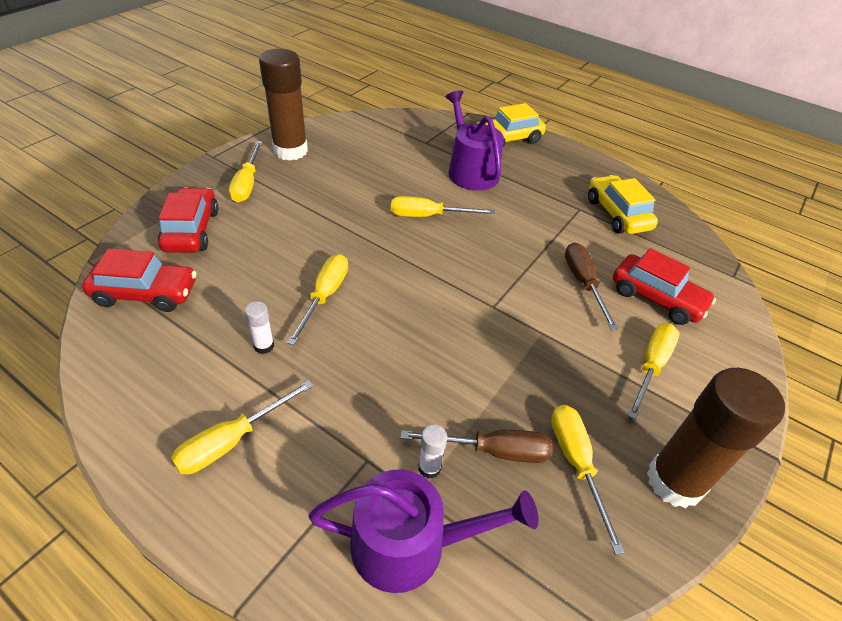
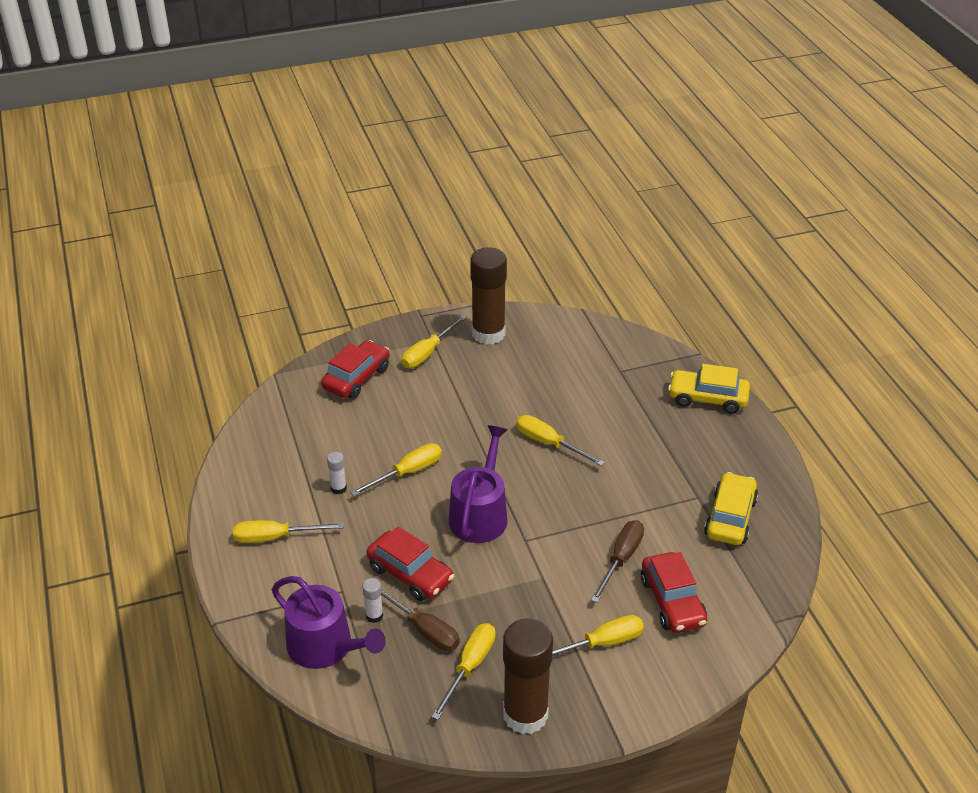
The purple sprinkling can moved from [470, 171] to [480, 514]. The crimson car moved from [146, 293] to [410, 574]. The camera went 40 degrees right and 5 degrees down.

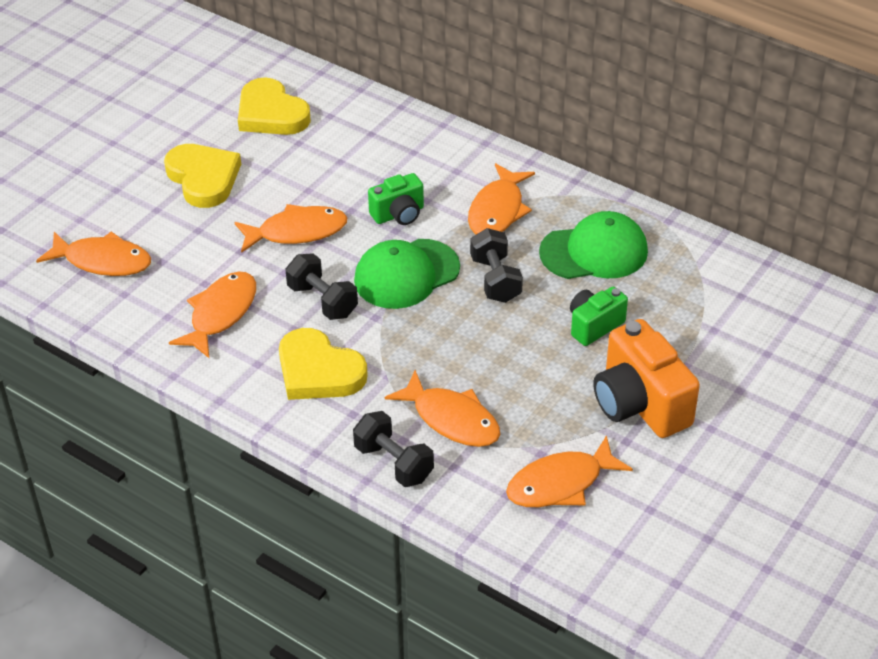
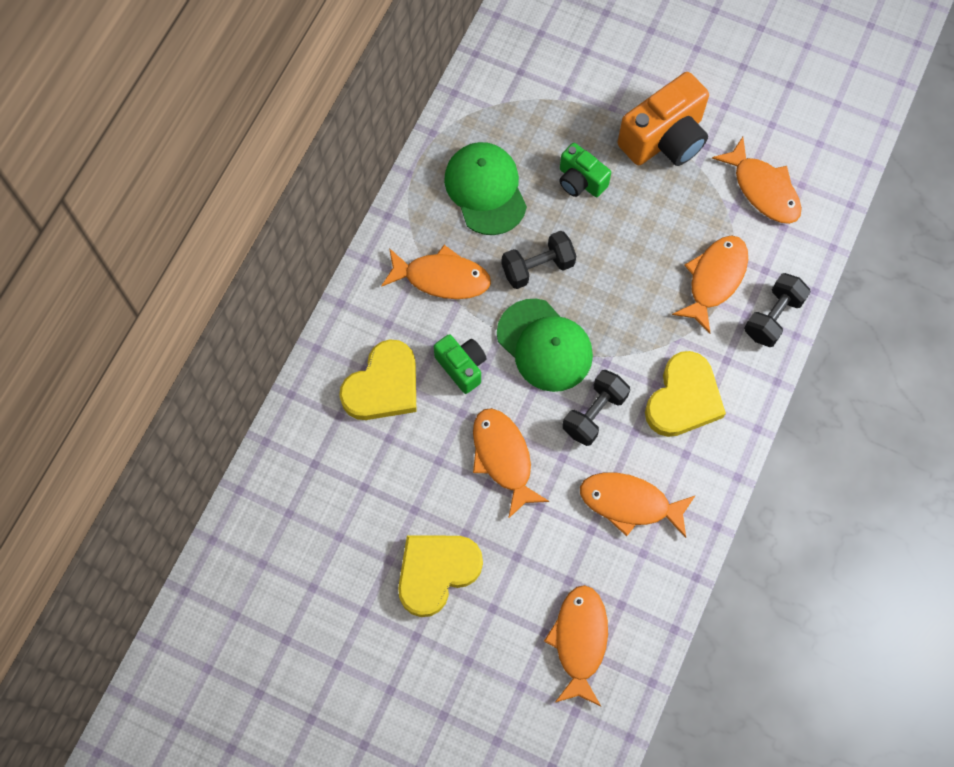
The golden heart moved from [271, 113] to [383, 386]. The camera went 100 degrees left and 25 degrees up.

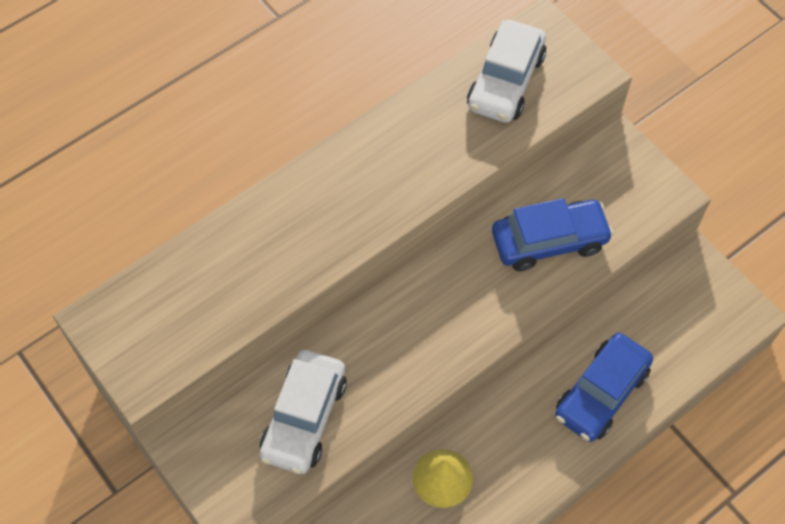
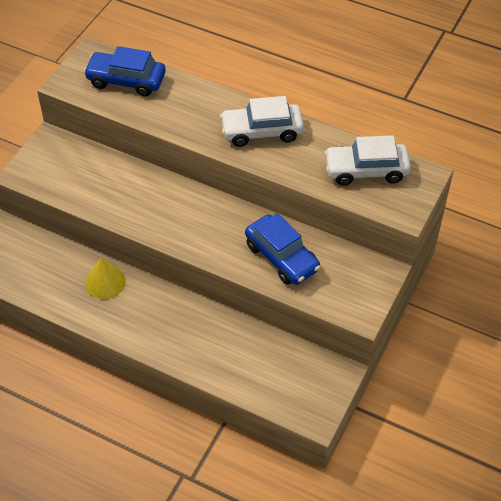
The blue car moved from [601, 393] to [126, 81]. The pure white car moved from [304, 418] to [261, 131]. The camera went 65 degrees right and 10 degrees down.

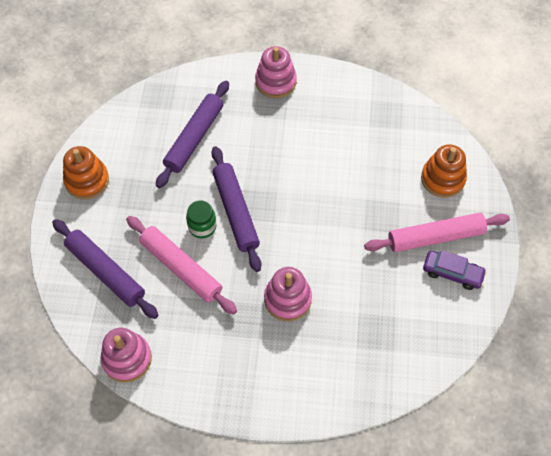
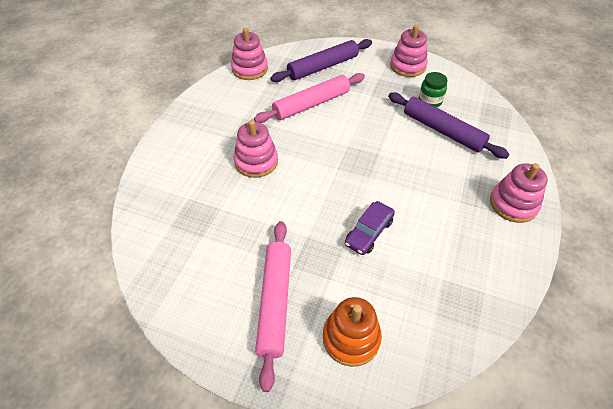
The bright orange ring stacker at [87, 180] became the rosy ring stacker at [407, 66]. The purple dough roller at [236, 211] disappeared. The emerald preserve jar moved from [202, 227] to [430, 101]. The purple car moved from [452, 273] to [369, 232]. The camera went 105 degrees right and 10 degrees down.

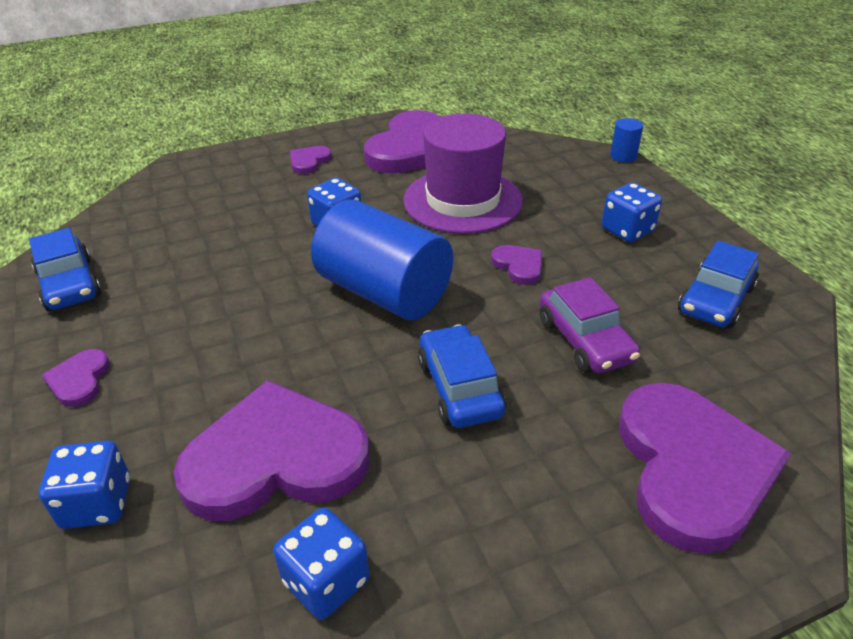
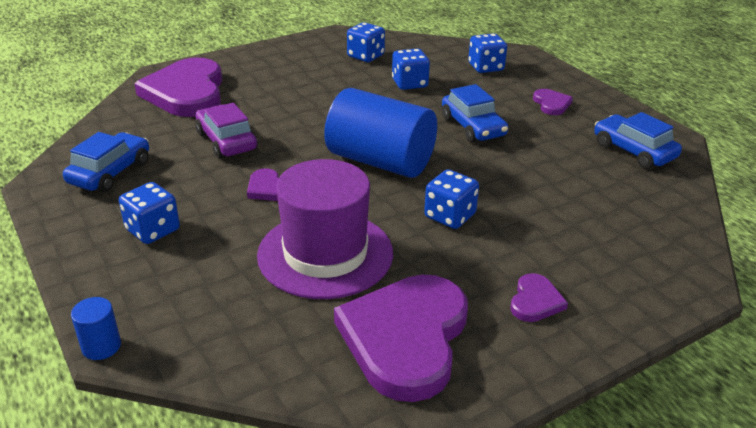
The blue car moved from [459, 388] to [473, 127]. The purple heart at [275, 458] was replaced by the blue die at [409, 83]. The camera went 170 degrees right and 5 degrees down.

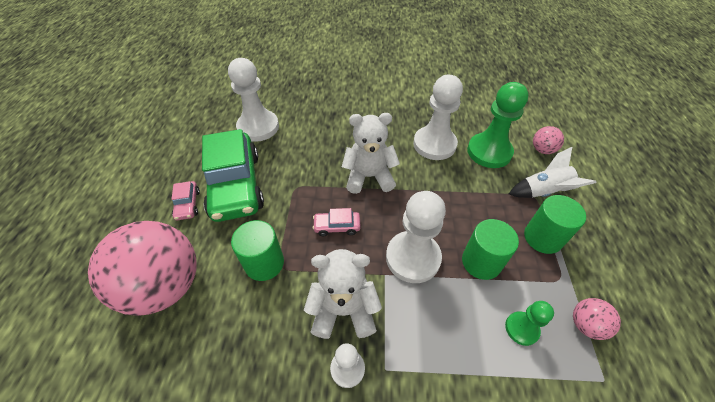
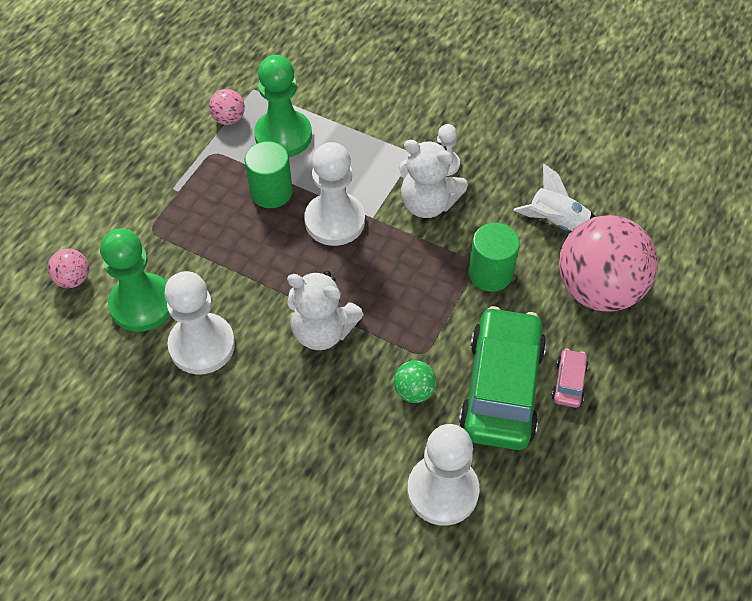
The pure white spaceship moved from [543, 192] to [556, 223]. The emerald cylinder shape at [542, 238] disappeared. The rosy car at [337, 226] disappeared. The emerald pawn at [521, 329] changed to 1.91 times the size. The emerald play ball at [414, 391] appeared. The camera went 155 degrees left and 5 degrees up.

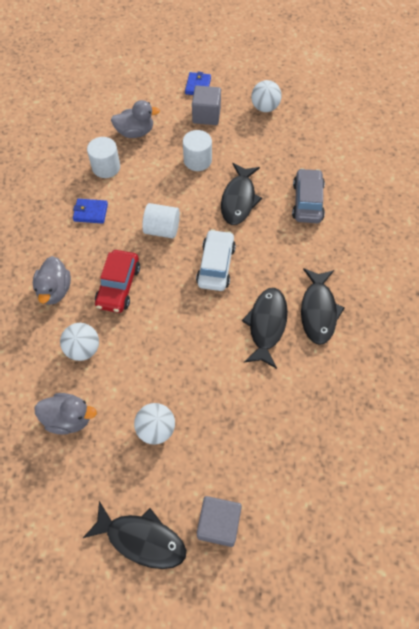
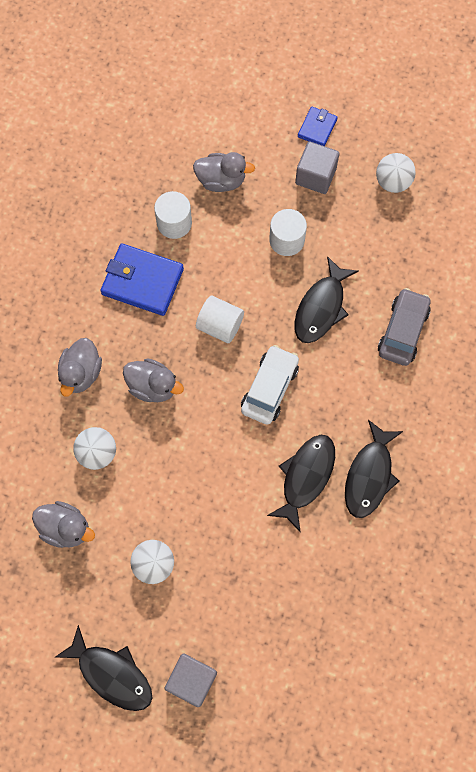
The blue wallet at [90, 212] changed to 1.84 times the size. The crimson car at [118, 286] was replaced by the gray toy duck at [153, 386]. The camera went 15 degrees right and 10 degrees up.

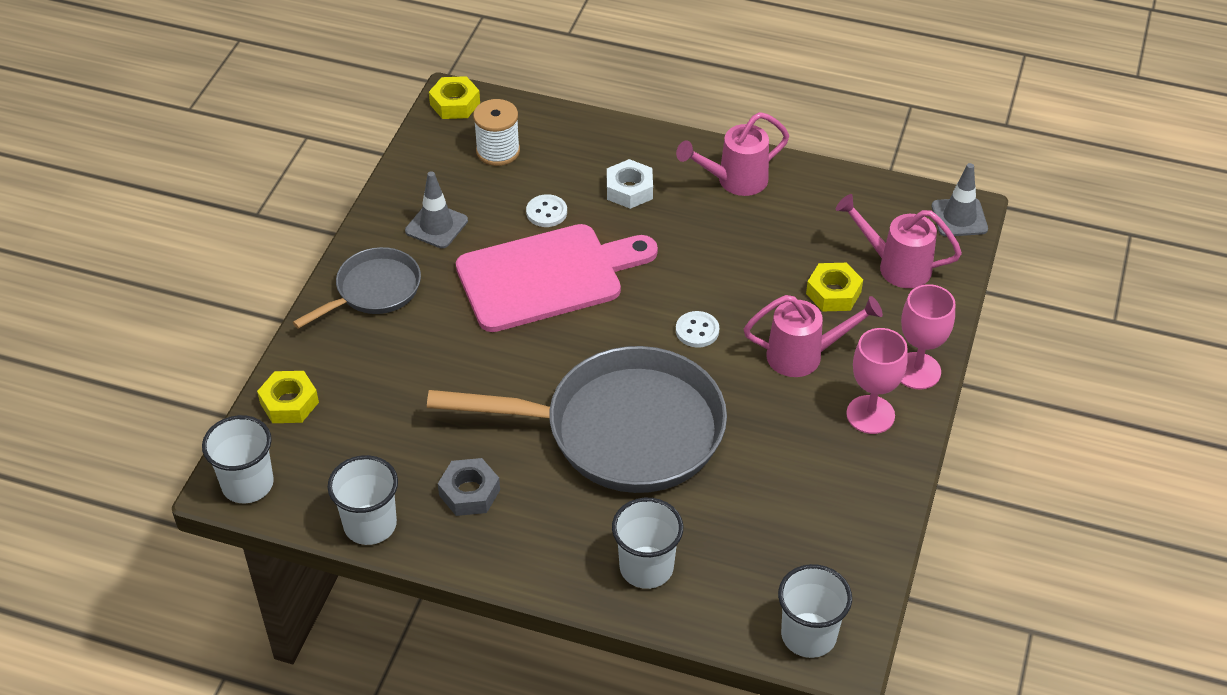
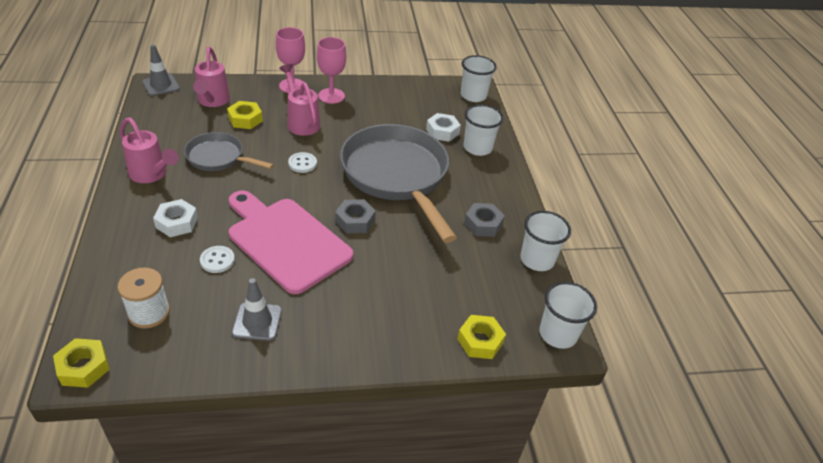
The gray skillet moved from [374, 290] to [218, 157]. The pure white hex nut at [442, 131] appeared. The gray hex nut at [355, 221] appeared. The camera went 120 degrees left and 5 degrees down.

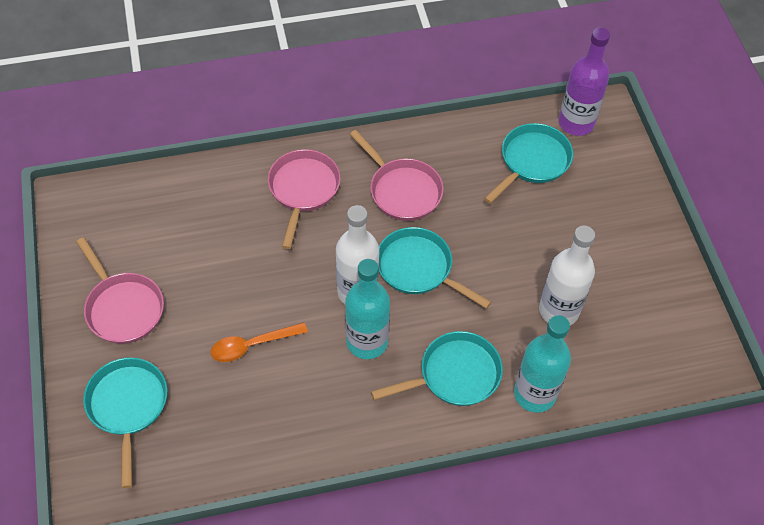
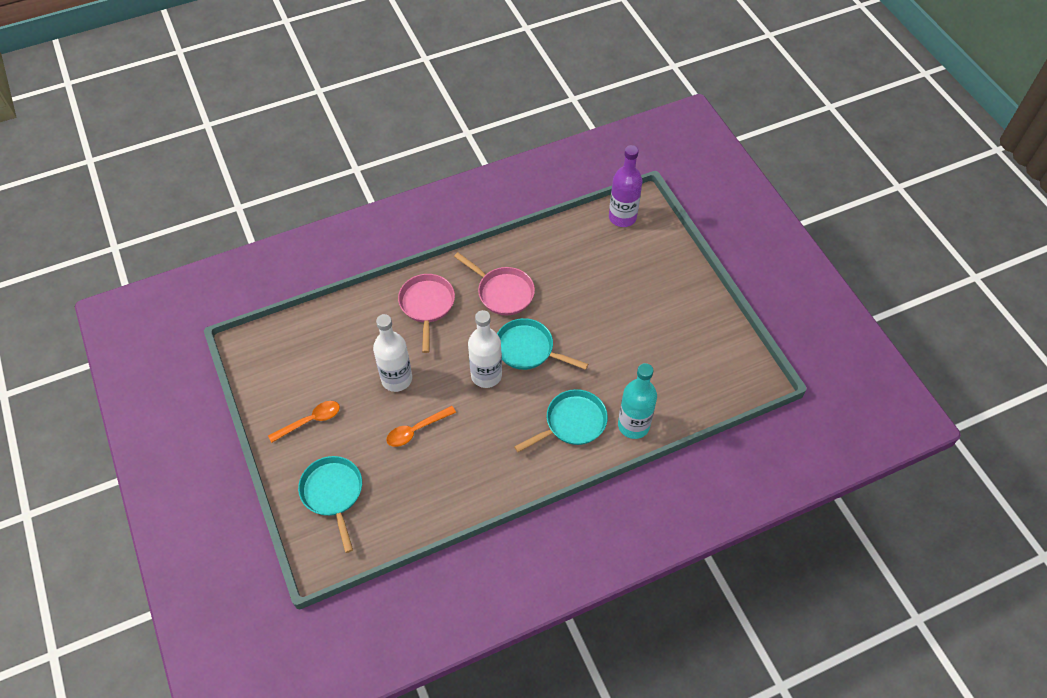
The teal skillet at [532, 161] disappeared. The pure white drink bottle moved from [558, 310] to [396, 379]. The rosy skillet at [123, 308] was replaced by the bright orange spoon at [310, 421]. The teal drink bottle at [367, 342] disappeared. The camera went 10 degrees left and 0 degrees up.

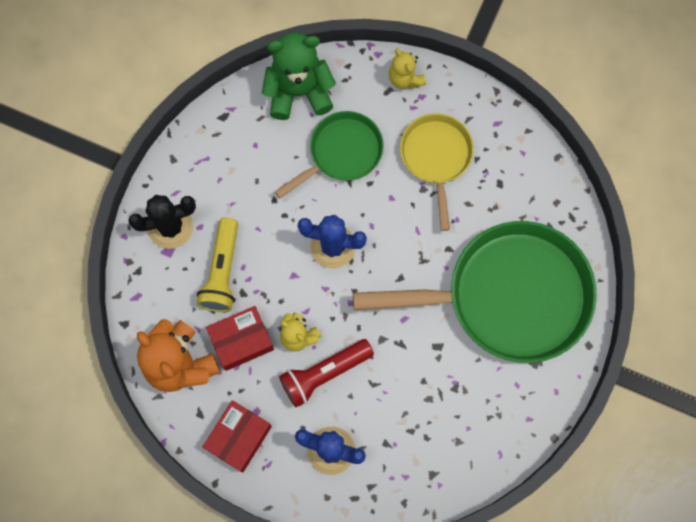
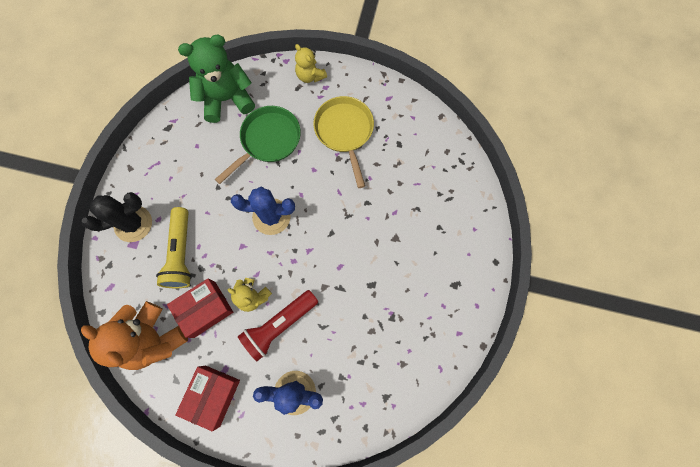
The emerald skillet at [508, 296] disappeared. The camera went 10 degrees left and 0 degrees up.

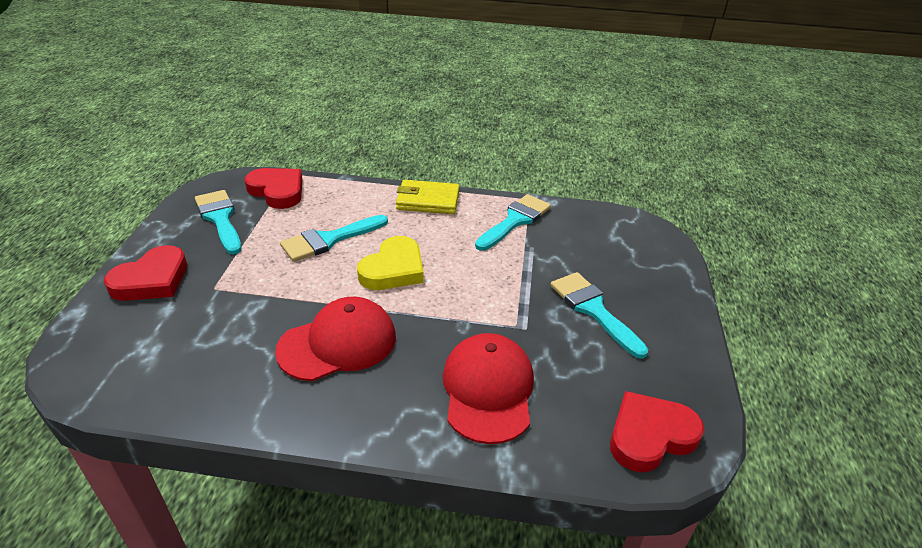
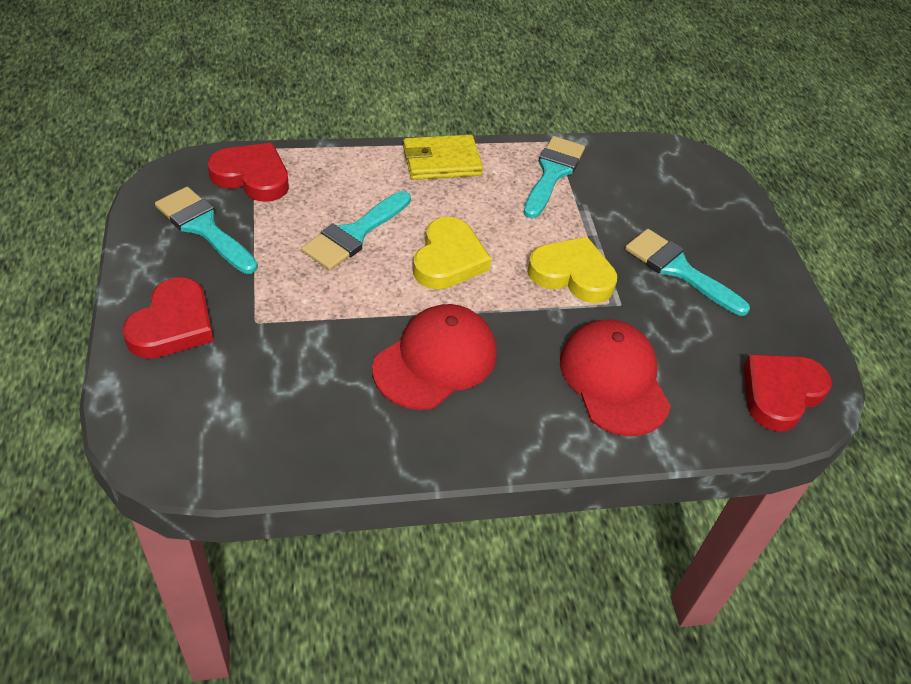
The golden heart at [572, 274] appeared. The camera went 20 degrees left and 10 degrees up.

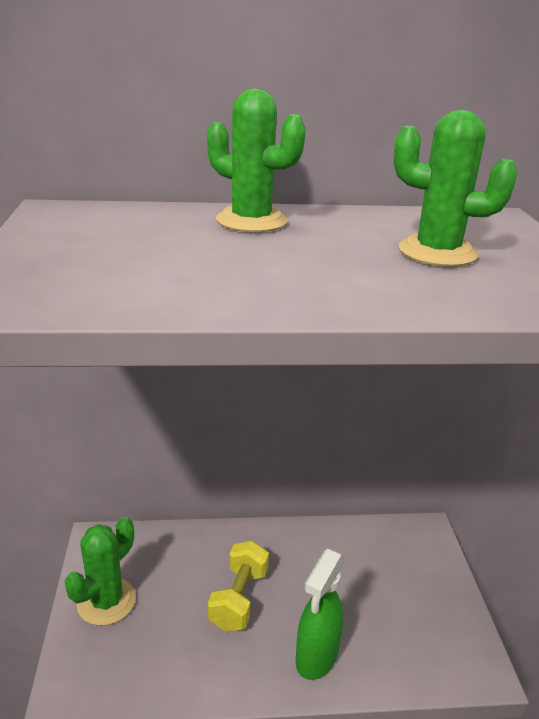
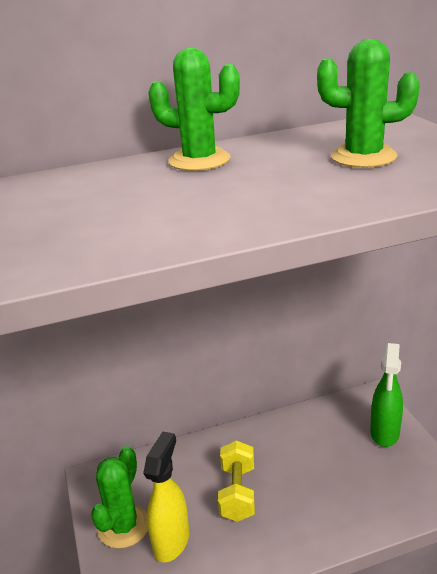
The emerald spray cleaner moved from [316, 657] to [384, 433]. The golden spray cleaner at [172, 541] appeared. The camera went 10 degrees left and 0 degrees up.

